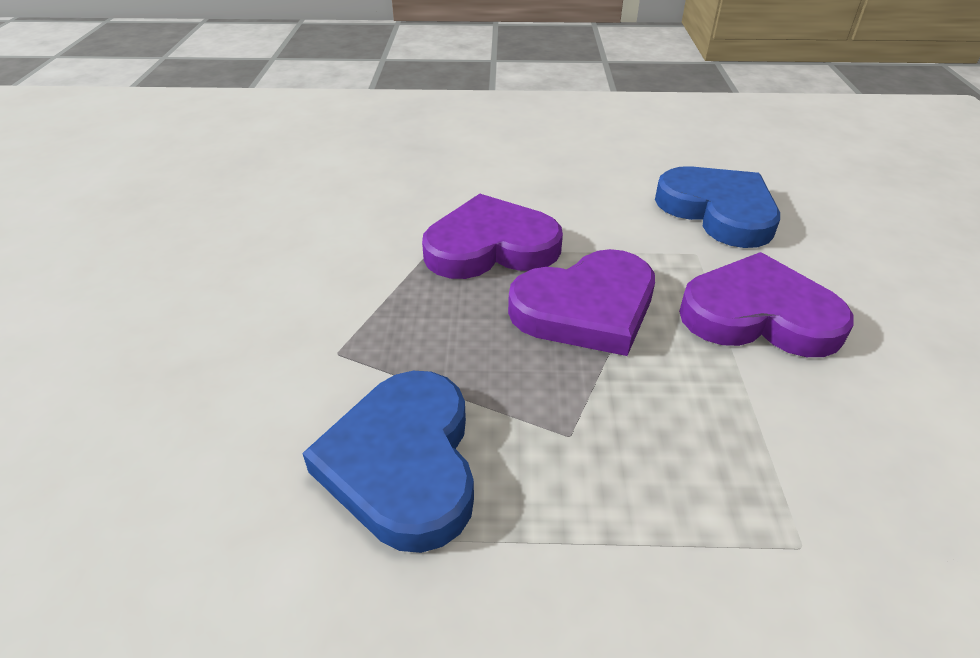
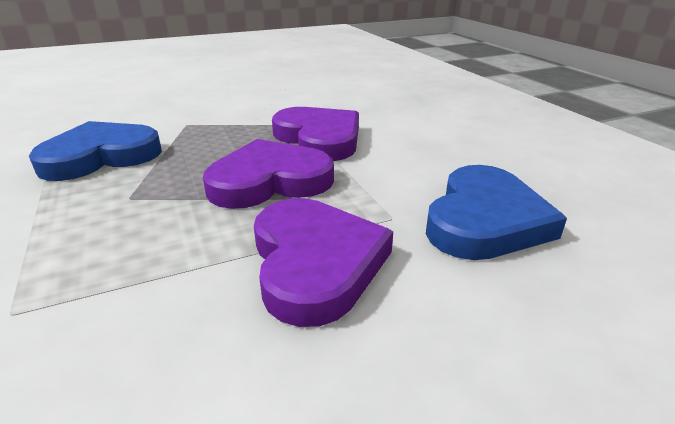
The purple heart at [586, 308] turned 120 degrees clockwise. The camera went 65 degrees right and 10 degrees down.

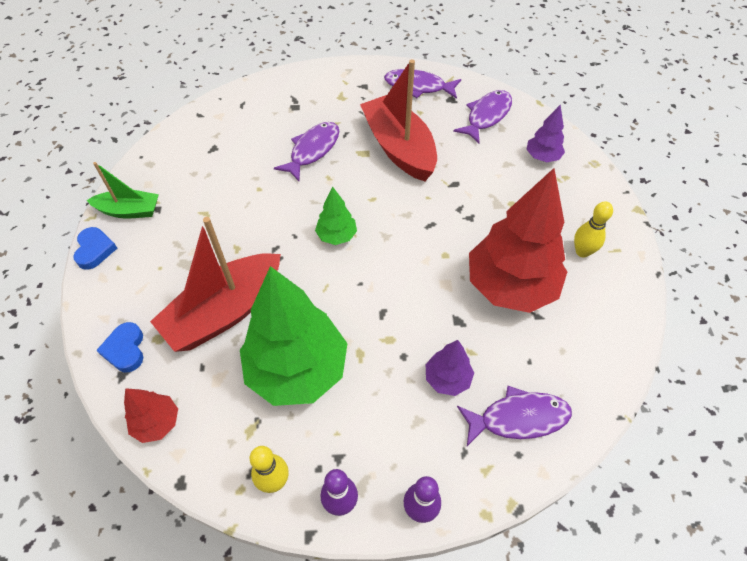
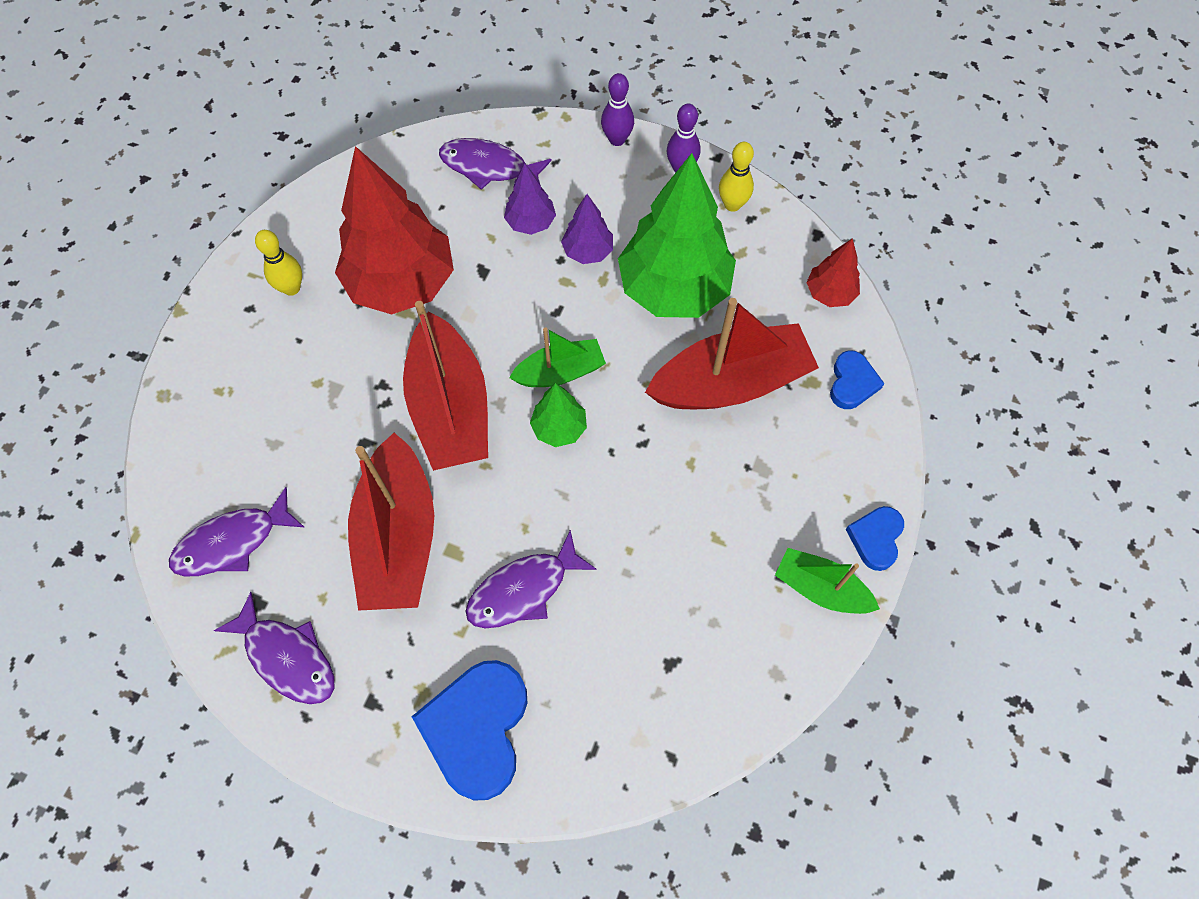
The purple fir tree moved from [542, 157] to [588, 251]. The crimson boat at [450, 408] appeared. The emerald boat at [560, 372] appeared. The blue heart at [477, 729] appeared. The camera went 155 degrees left and 10 degrees up.

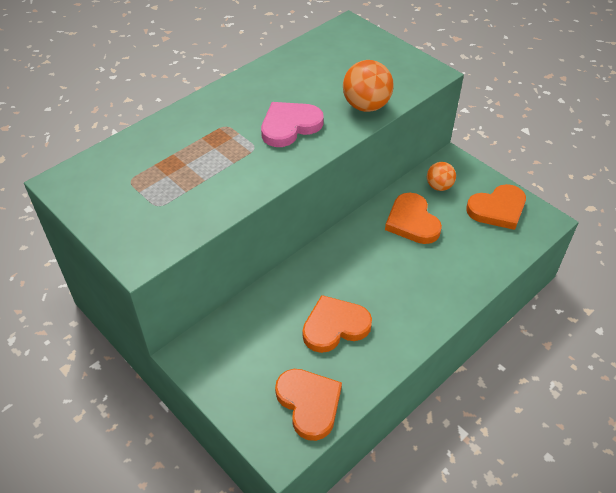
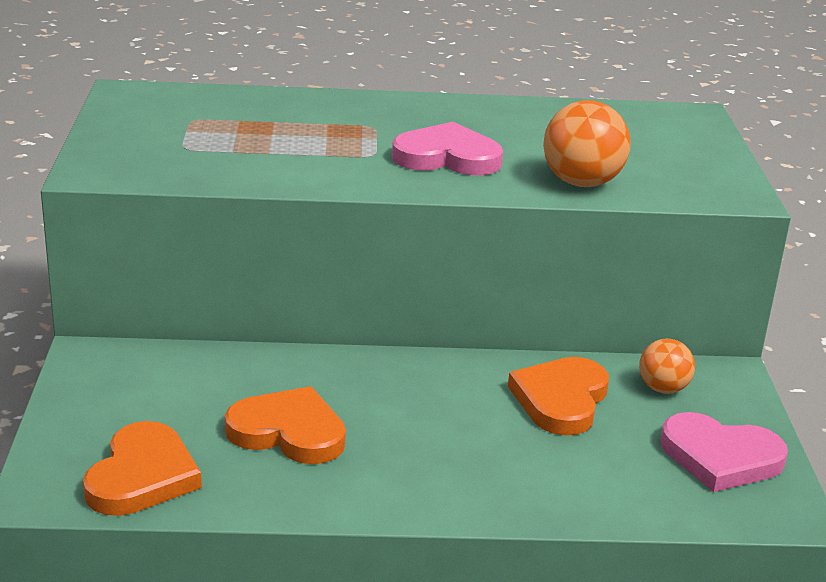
The bright orange heart at [497, 209] became the rosy heart at [720, 457]. The camera went 40 degrees right and 20 degrees down.

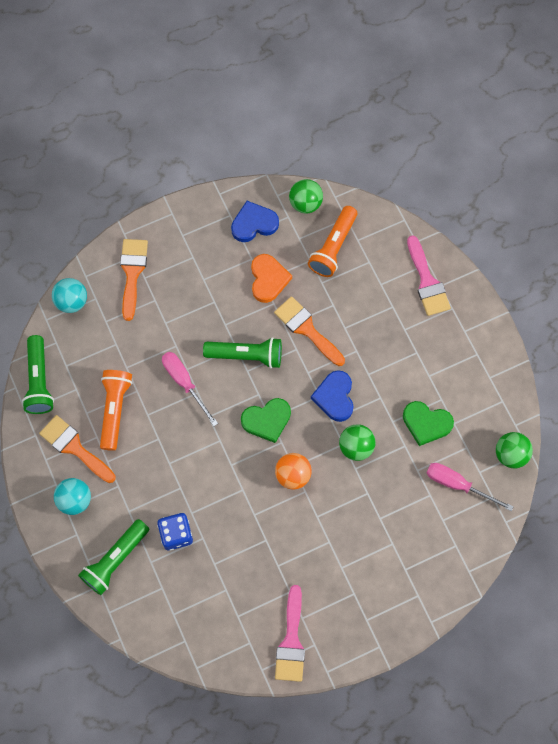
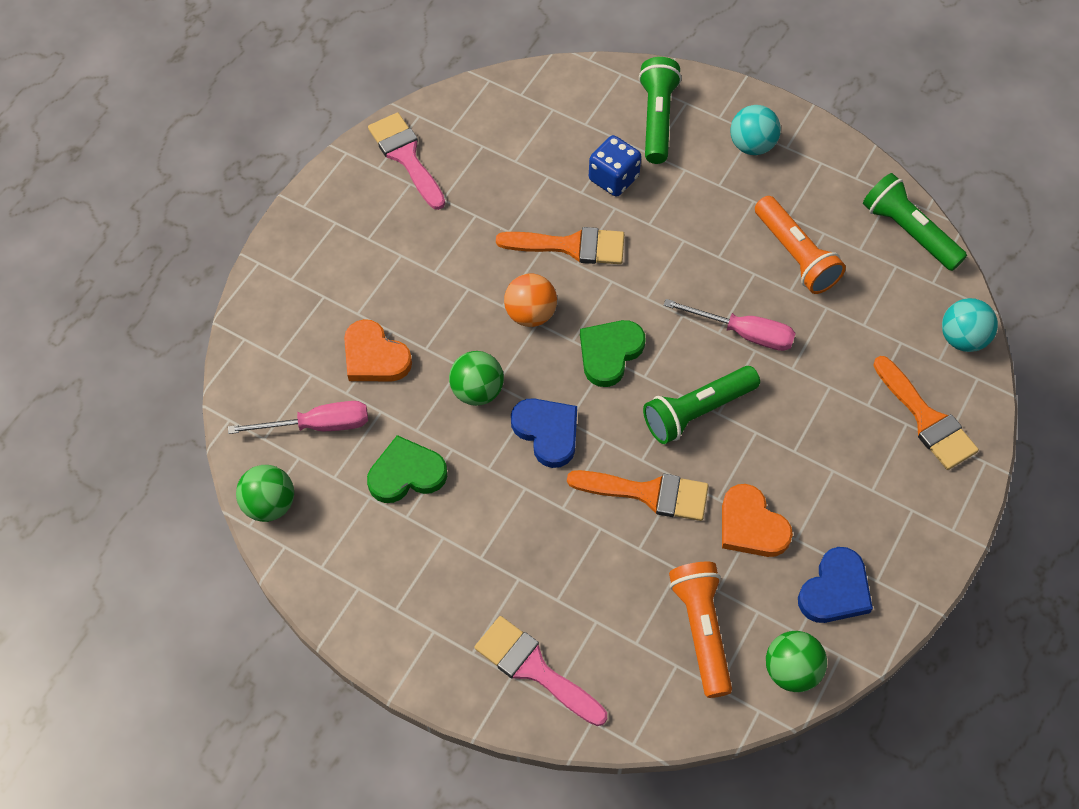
The bright orange brush moved from [74, 447] to [571, 246]. The bright orange heart at [374, 356] appeared. The camera went 145 degrees right and 10 degrees down.

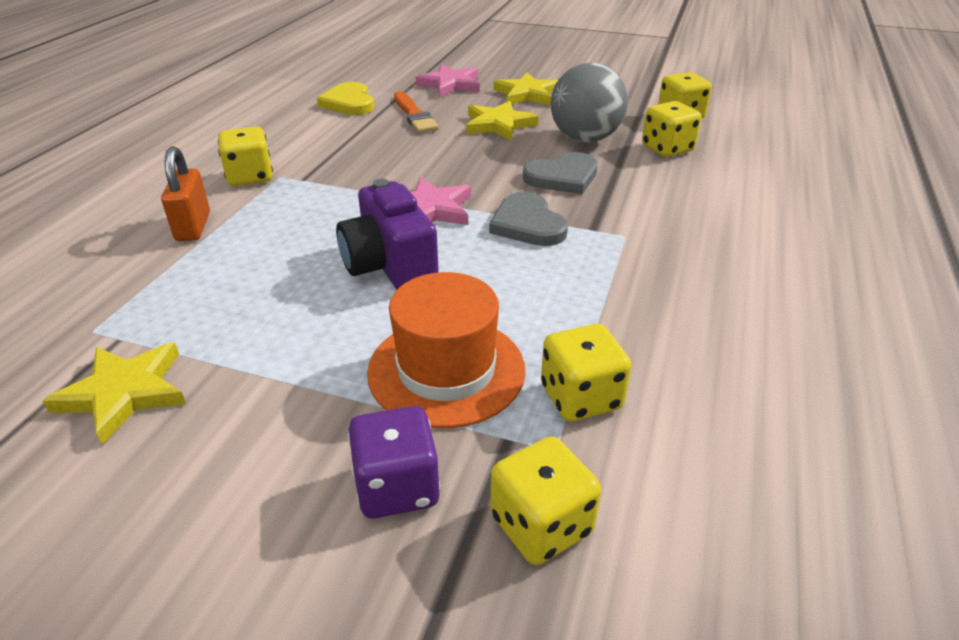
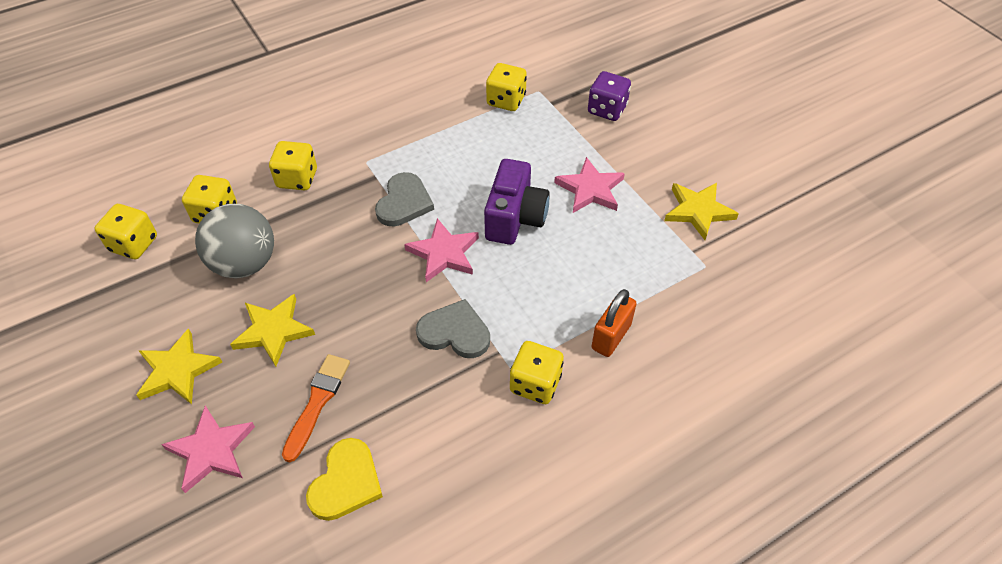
The gray heart moved from [562, 177] to [455, 332]. The bright orange top hat at [446, 370] disappeared. The golden die moved from [541, 525] to [297, 179]. The rosy five-pointed star at [590, 189] appeared. The camera went 140 degrees left and 15 degrees up.

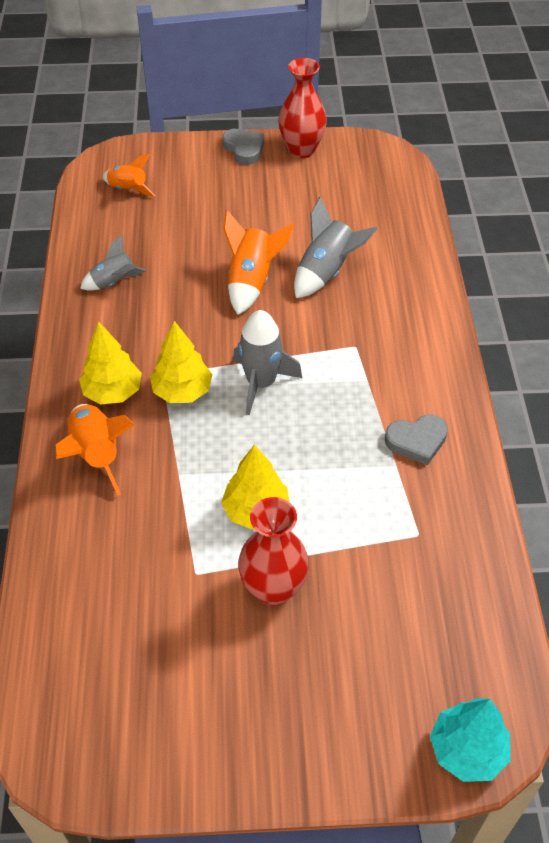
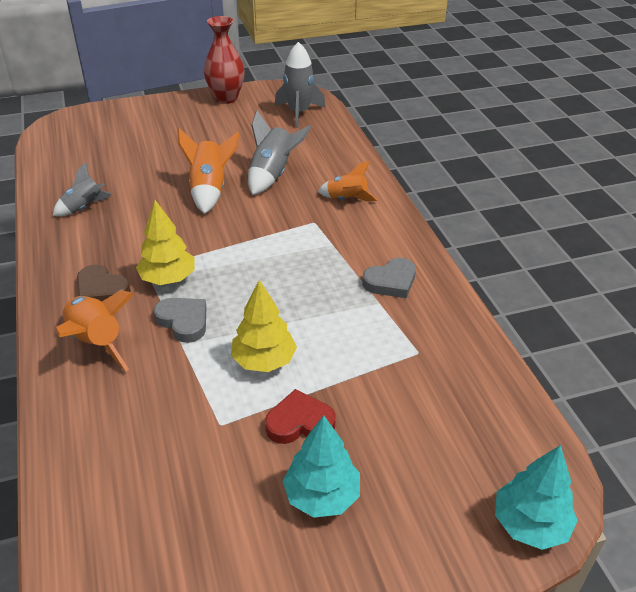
The gray heart moved from [244, 149] to [183, 321]. The bright orange spaceship moved from [128, 189] to [346, 199]. The gray spaceship moved from [261, 383] to [299, 113]. The golden fir tree at [113, 392] was replaced by the brown heart at [101, 290]. The crimson flower vase at [273, 588] was replaced by the crimson heart at [299, 422]. The teal fir tree at [322, 496] appeared. The camera went 15 degrees left and 10 degrees down.

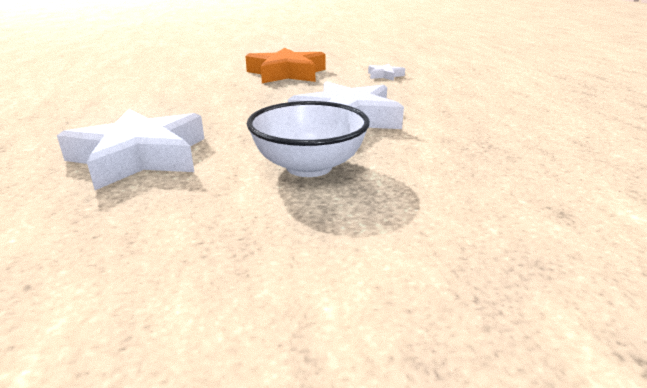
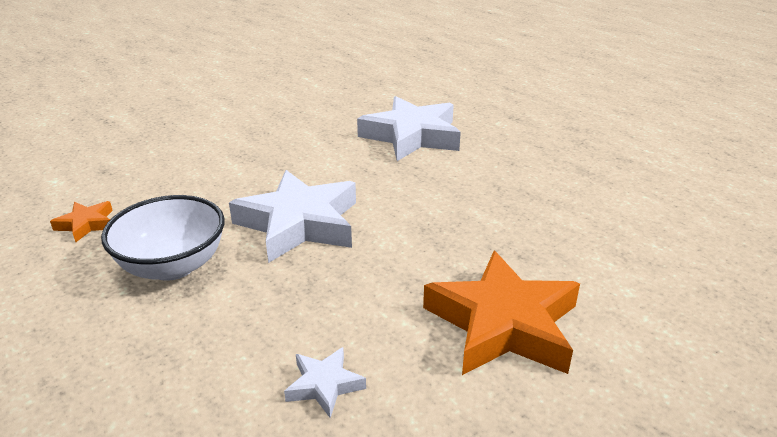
The pure white bowl moved from [309, 166] to [173, 266]. The bright orange five-pointed star at [86, 224] appeared. The camera went 150 degrees right and 5 degrees up.

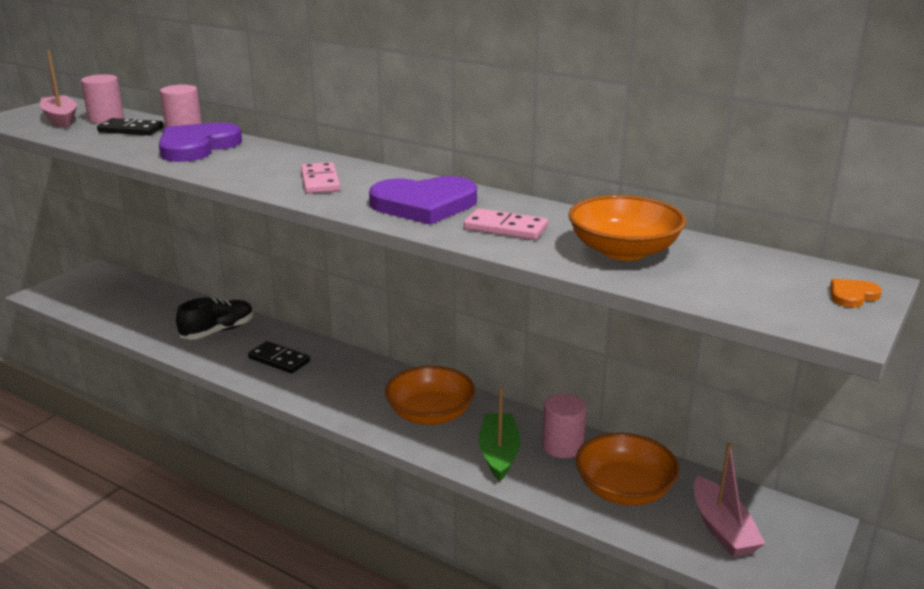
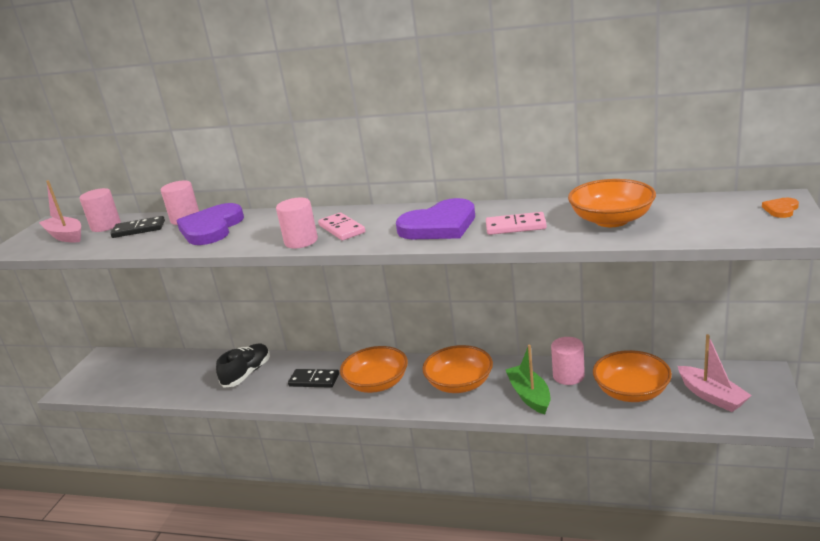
The rosy cylinder shape at [301, 241] appeared. The bright orange bowl at [377, 383] appeared. The camera went 15 degrees left and 0 degrees up.

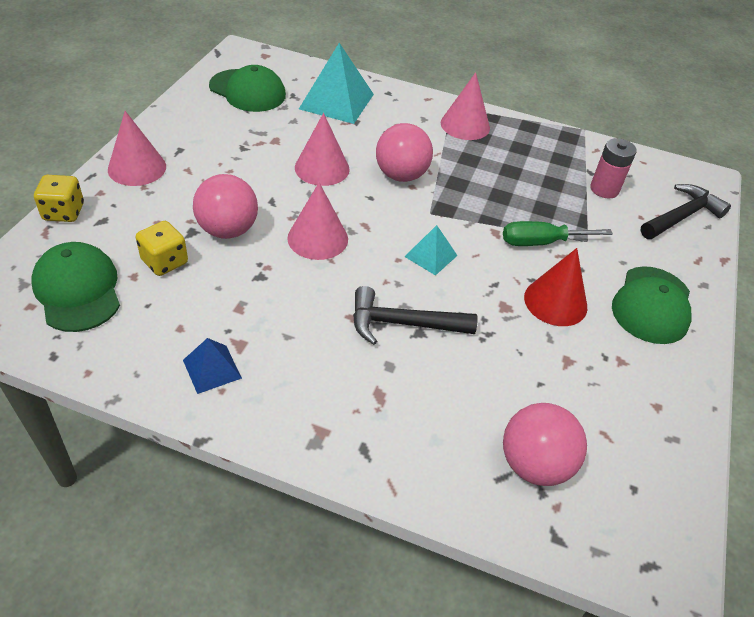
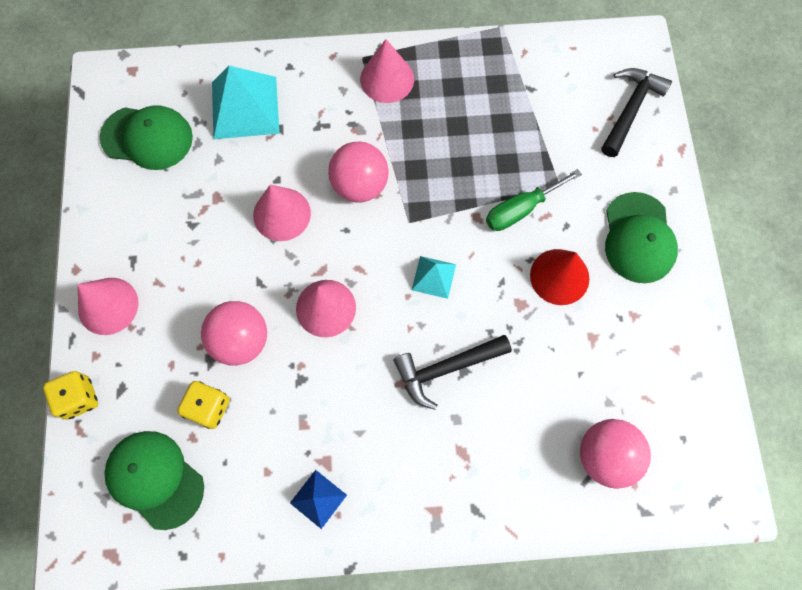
The rosy power cell at [604, 189] disappeared. The camera went 20 degrees left and 25 degrees up.

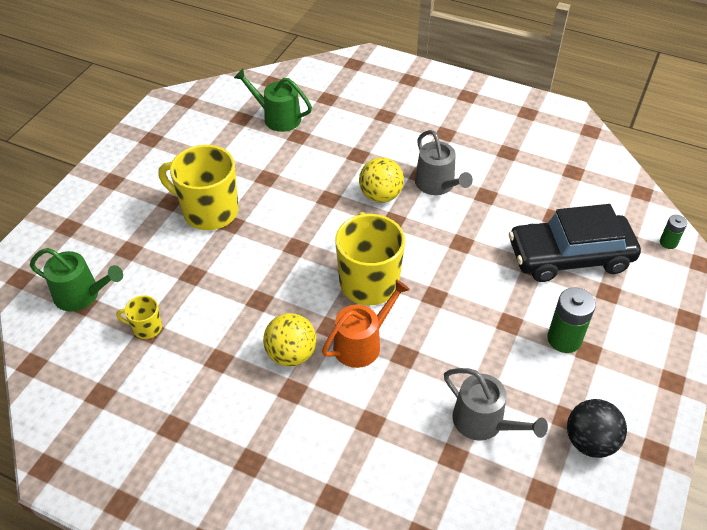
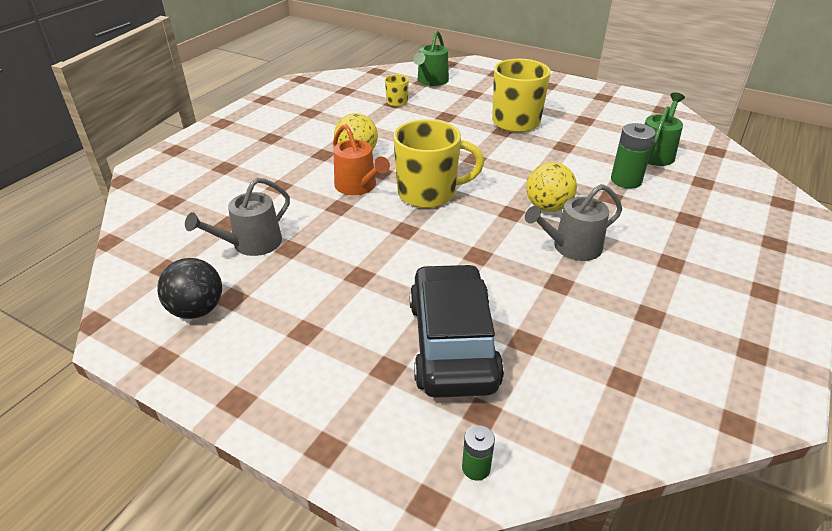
The emerald power cell moved from [564, 339] to [626, 180]. The camera went 95 degrees right and 10 degrees down.

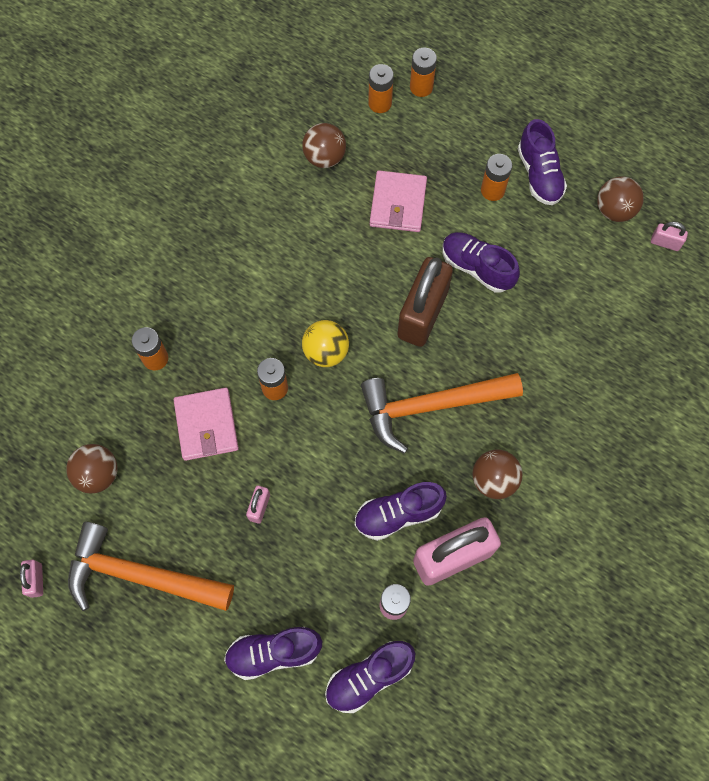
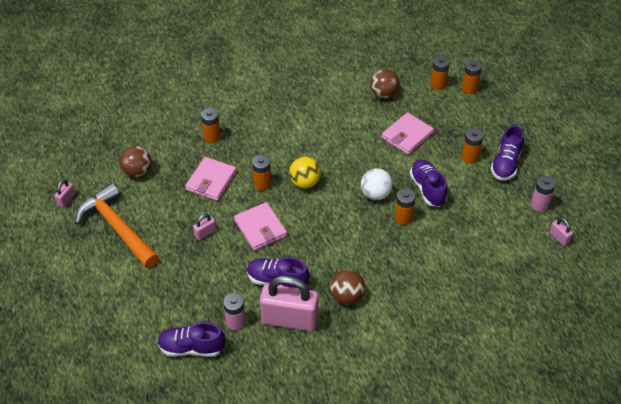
The brown play ball at [614, 210] was replaced by the rosy power cell at [539, 205]. The brown padlock at [422, 314] was replaced by the pure white play ball at [375, 194]. The bright orange claw hammer at [431, 406] disappeared. The purple shoe at [274, 653] disappeared. The bright orange power cell at [403, 218] appeared. The rosy wallet at [260, 228] appeared. The camera went 35 degrees right and 20 degrees down.

